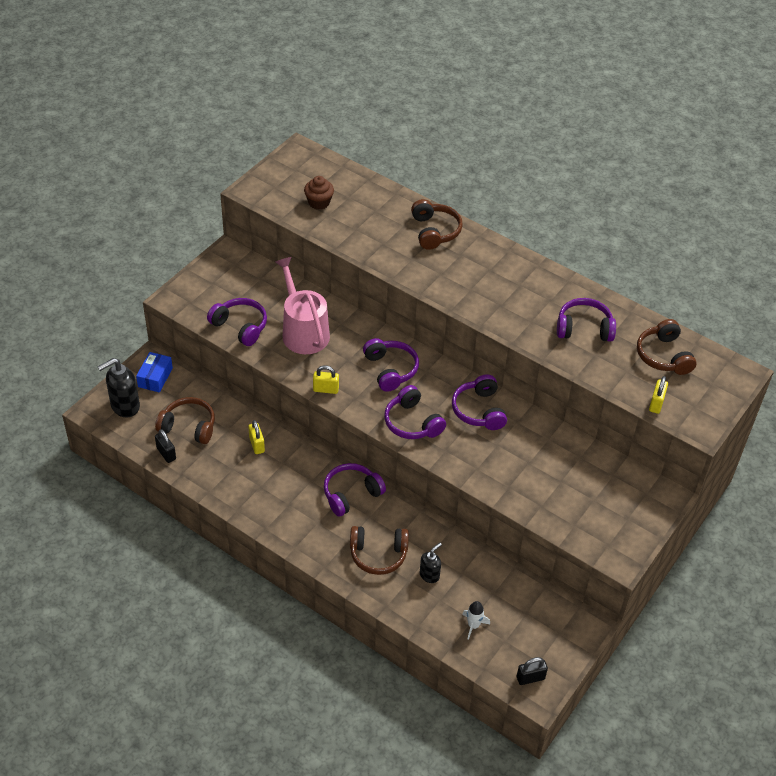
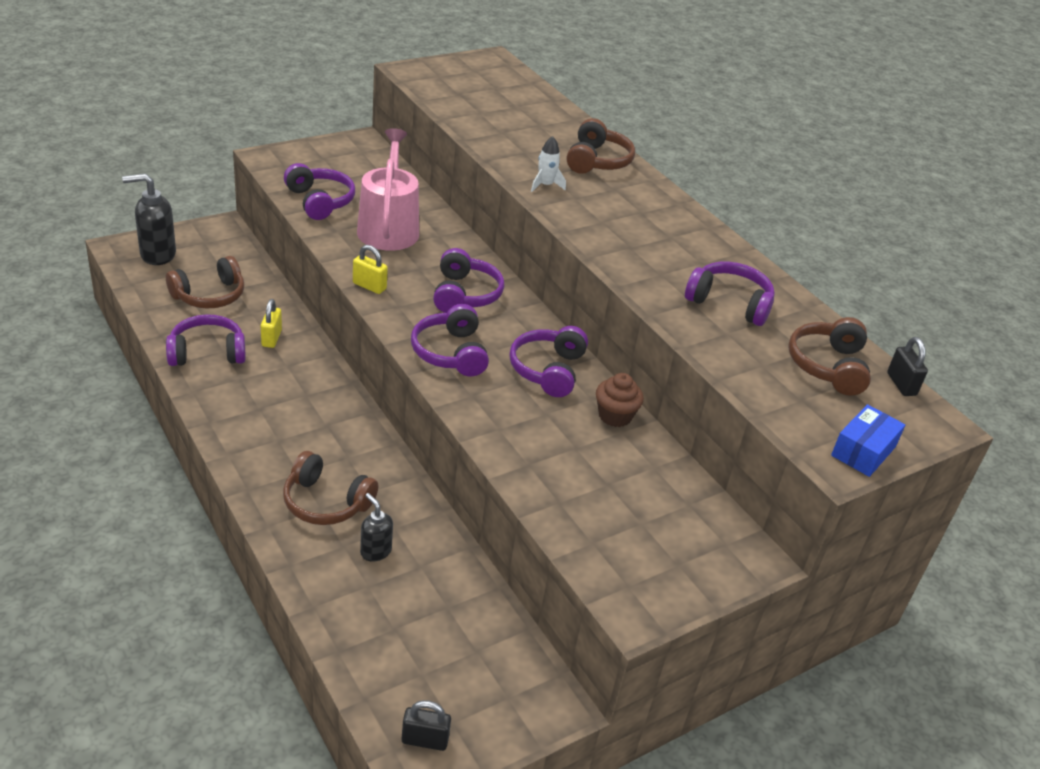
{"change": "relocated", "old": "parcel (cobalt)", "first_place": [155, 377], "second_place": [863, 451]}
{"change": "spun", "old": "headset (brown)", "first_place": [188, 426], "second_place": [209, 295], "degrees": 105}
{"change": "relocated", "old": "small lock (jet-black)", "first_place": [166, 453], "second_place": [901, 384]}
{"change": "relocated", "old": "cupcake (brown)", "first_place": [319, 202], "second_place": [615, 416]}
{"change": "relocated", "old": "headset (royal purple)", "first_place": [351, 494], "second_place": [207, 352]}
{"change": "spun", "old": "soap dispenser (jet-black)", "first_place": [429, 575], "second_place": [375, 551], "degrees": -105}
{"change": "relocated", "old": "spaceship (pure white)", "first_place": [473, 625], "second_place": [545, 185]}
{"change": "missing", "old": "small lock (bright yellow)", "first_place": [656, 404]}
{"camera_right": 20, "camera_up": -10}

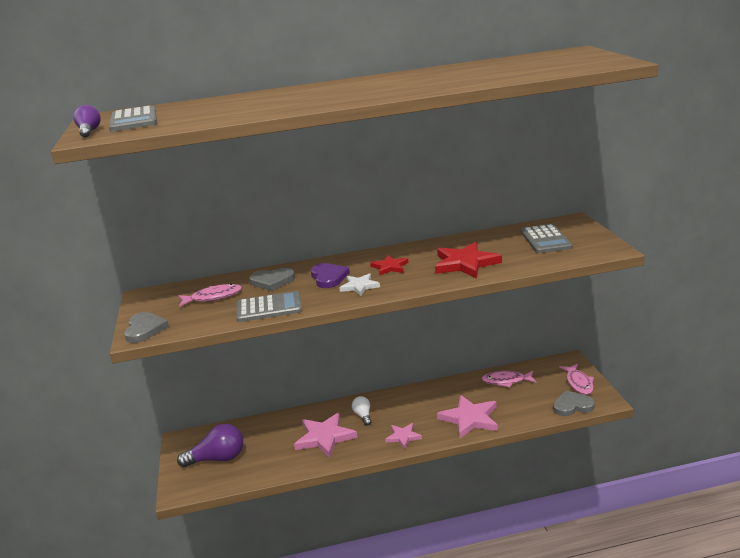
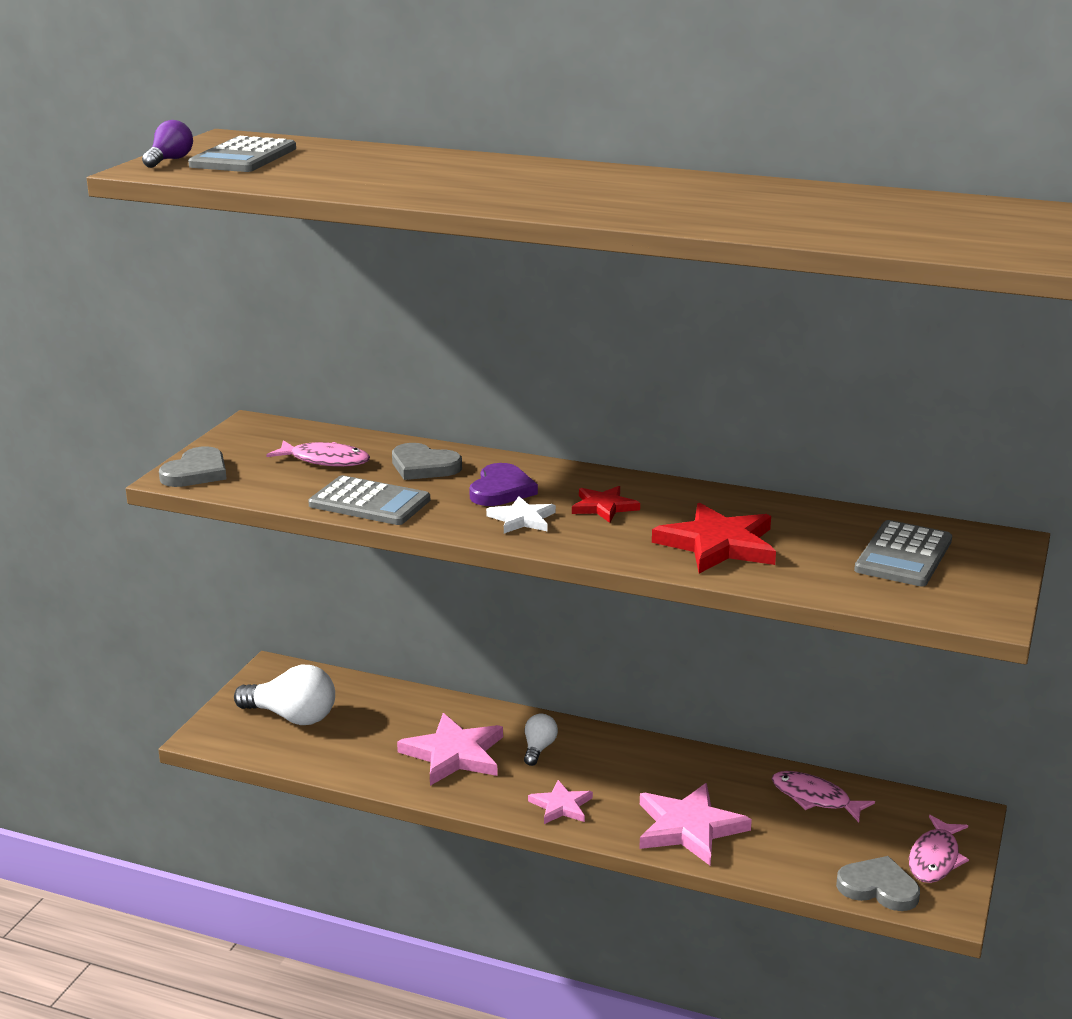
{"change": "colour", "old": "lightbulb (royal purple)", "new": "lightbulb (pure white)", "first_place": [217, 459], "second_place": [292, 717]}
{"camera_right": 30, "camera_up": 0}

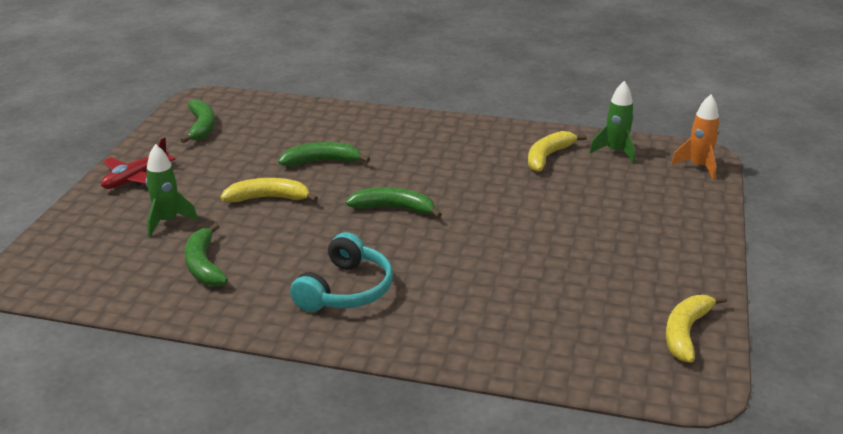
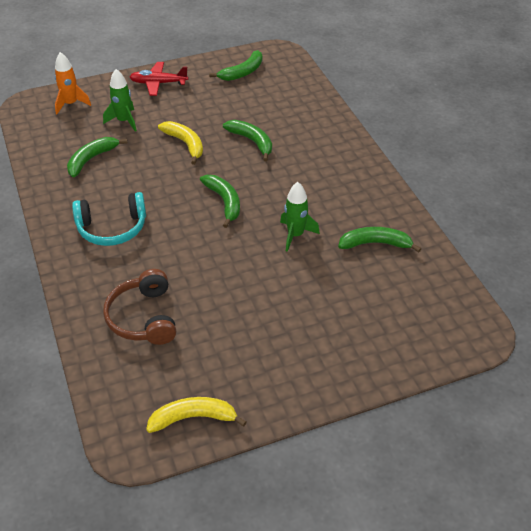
{"change": "colour", "old": "banana (bright yellow)", "new": "banana (green)", "first_place": [548, 157], "second_place": [375, 244]}
{"change": "relocated", "old": "spaceship (green)", "first_place": [615, 152], "second_place": [295, 235]}
{"change": "relocated", "old": "spaceship (bright orange)", "first_place": [698, 167], "second_place": [71, 104]}
{"change": "appeared", "new": "headset (brown)", "second_place": [143, 317]}
{"camera_right": 55, "camera_up": 15}

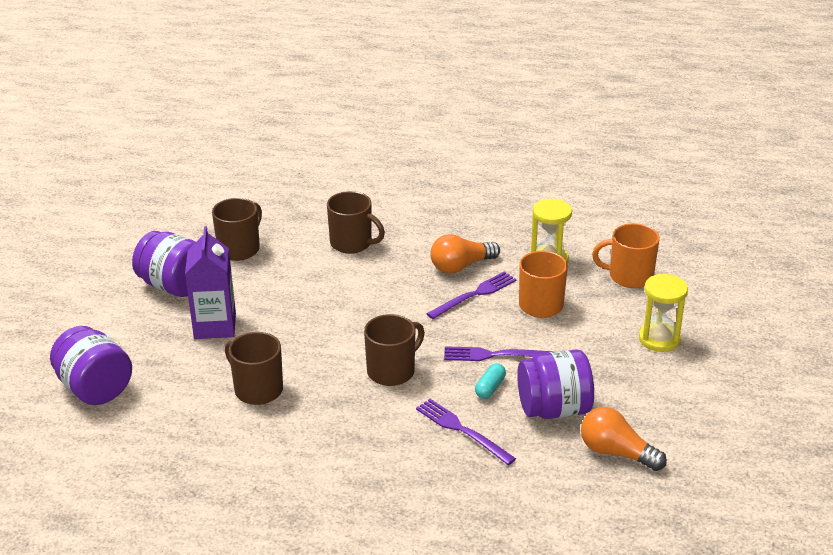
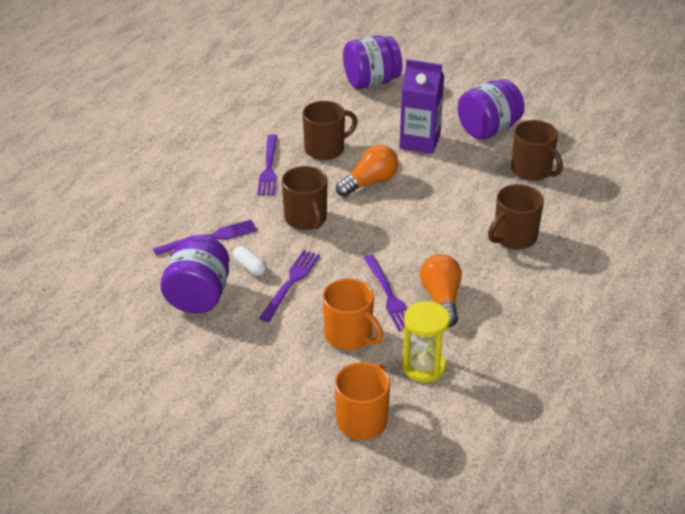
{"change": "colour", "old": "pill (teal)", "new": "pill (pure white)", "first_place": [490, 388], "second_place": [250, 267]}
{"change": "relocated", "old": "lightbulb (bright orange)", "first_place": [616, 452], "second_place": [369, 182]}
{"change": "missing", "old": "hourglass (bright yellow)", "first_place": [659, 339]}
{"change": "appeared", "new": "fork (royal purple)", "second_place": [268, 167]}
{"camera_right": 110, "camera_up": 5}

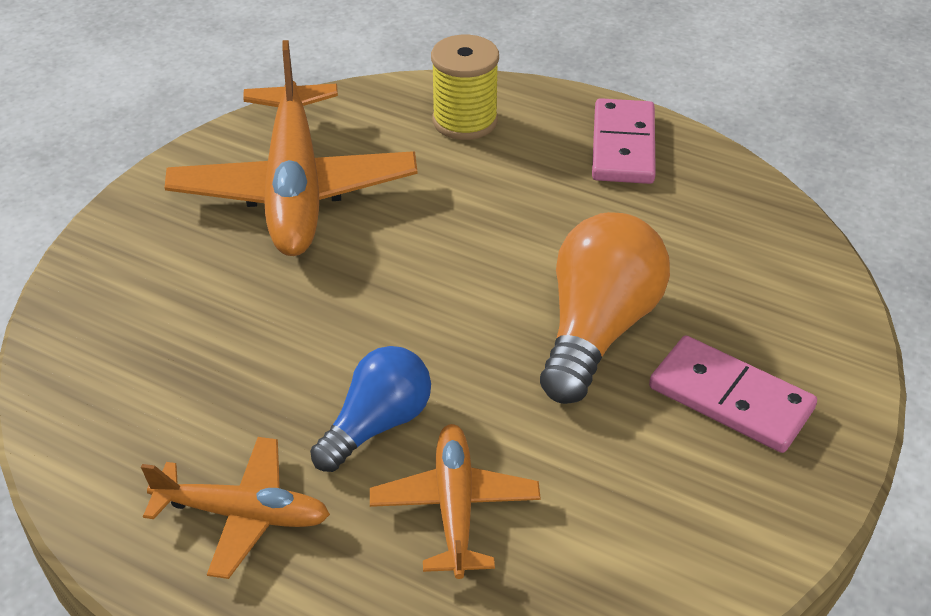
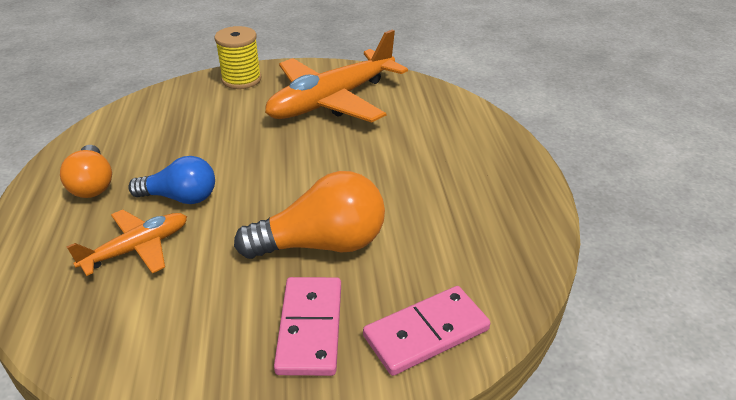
{"change": "exchanged", "old": "toy plane (bright orange)", "new": "lightbulb (bright orange)", "first_place": [243, 514], "second_place": [92, 184]}
{"change": "relocated", "old": "spool (bright yellow)", "first_place": [465, 121], "second_place": [241, 80]}
{"change": "relocated", "old": "domino (rose-pink)", "first_place": [623, 146], "second_place": [426, 333]}
{"camera_right": 55, "camera_up": -5}

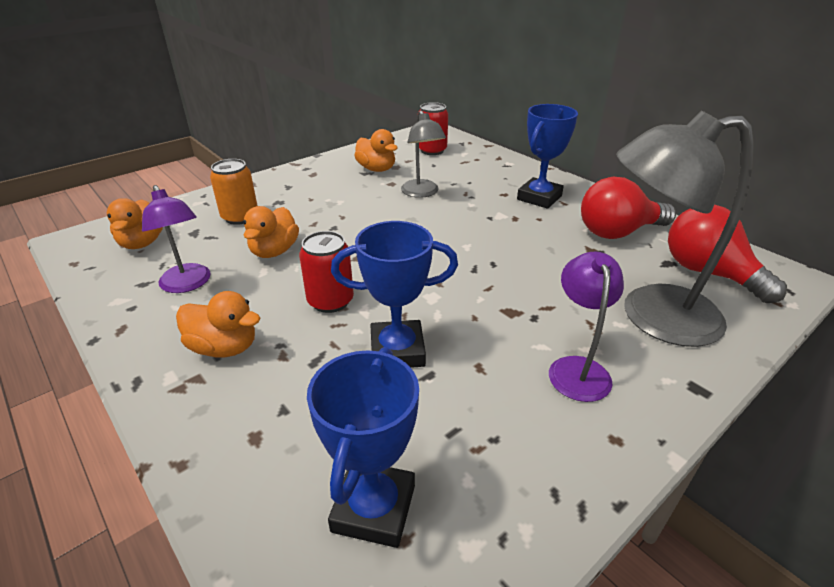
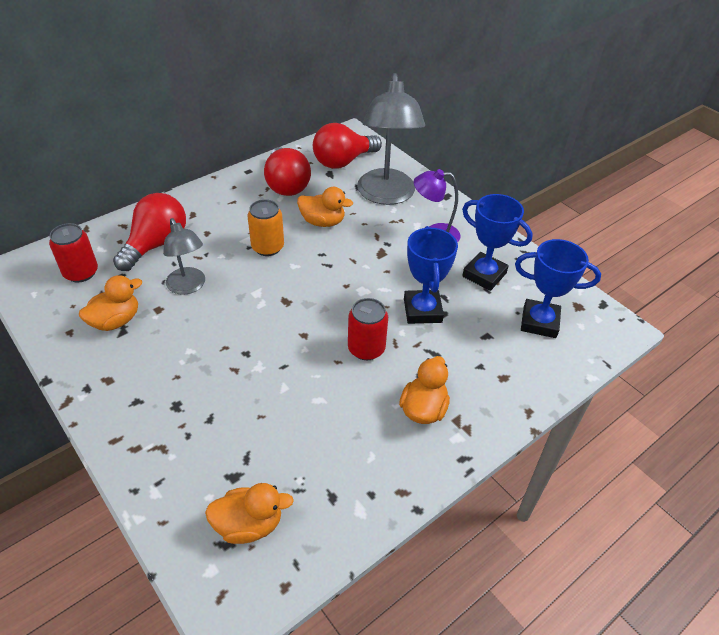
{"change": "missing", "old": "desk lamp (royal purple)", "first_place": [188, 284]}
{"change": "relocated", "old": "can (bright orange)", "first_place": [240, 217], "second_place": [267, 247]}
{"change": "relocated", "old": "rubber duck (bright orange)", "first_place": [274, 251], "second_place": [322, 222]}
{"change": "spun", "old": "desk lamp (gray)", "first_place": [422, 193], "second_place": [188, 286], "degrees": 75}
{"change": "relocated", "old": "trophy (cobalt)", "first_place": [539, 198], "second_place": [484, 275]}
{"change": "appeared", "new": "lightbulb (red)", "second_place": [156, 244]}
{"camera_right": -90, "camera_up": 10}

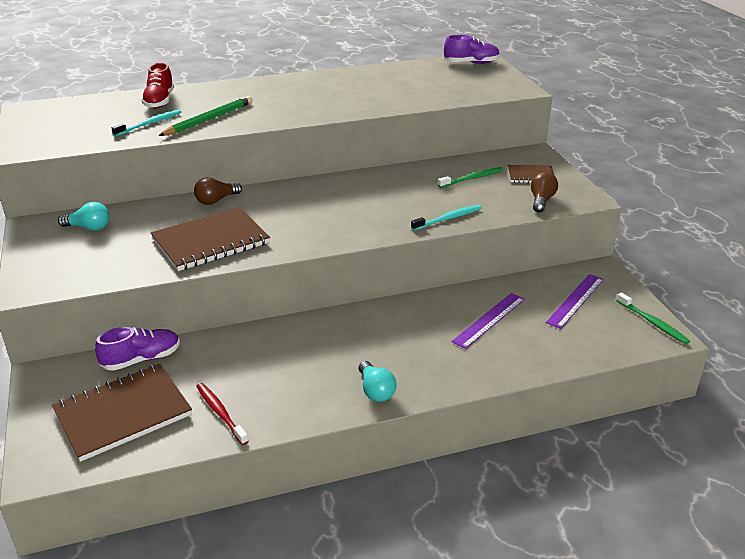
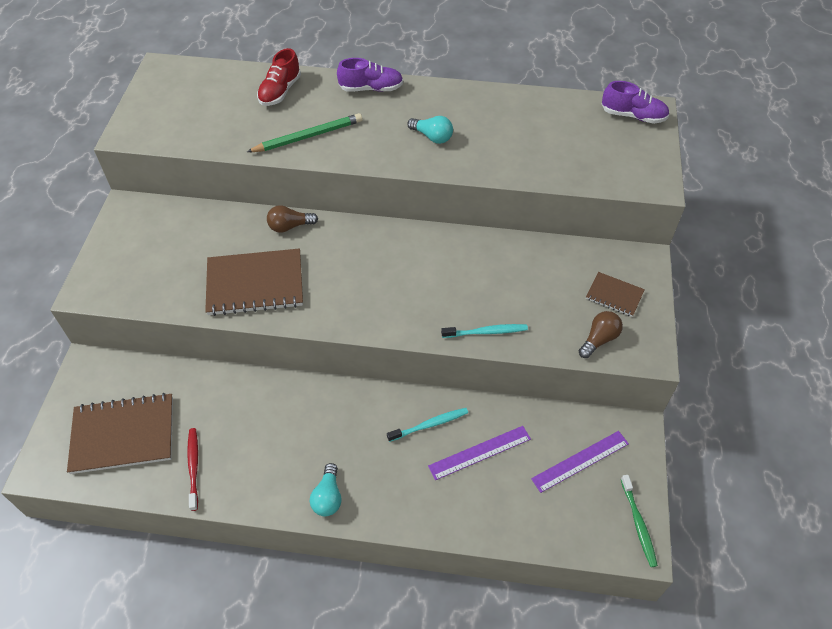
{"change": "relocated", "old": "lightbulb (teal)", "first_place": [89, 228], "second_place": [432, 137]}
{"change": "relocated", "old": "shoe (royal purple)", "first_place": [141, 359], "second_place": [371, 88]}
{"change": "relocated", "old": "tooth brush (teal)", "first_place": [150, 124], "second_place": [430, 424]}
{"change": "missing", "old": "tooth brush (green)", "first_place": [472, 178]}
{"camera_right": 25, "camera_up": 20}

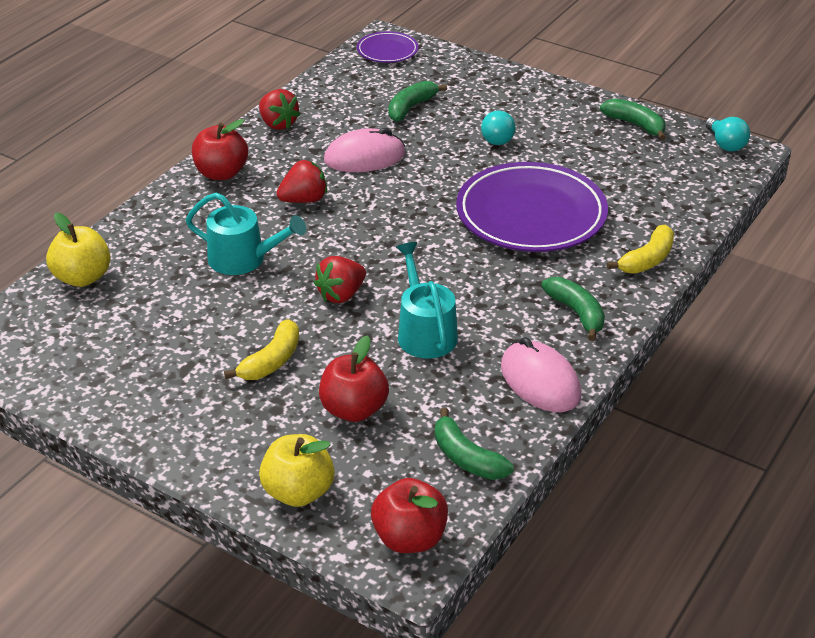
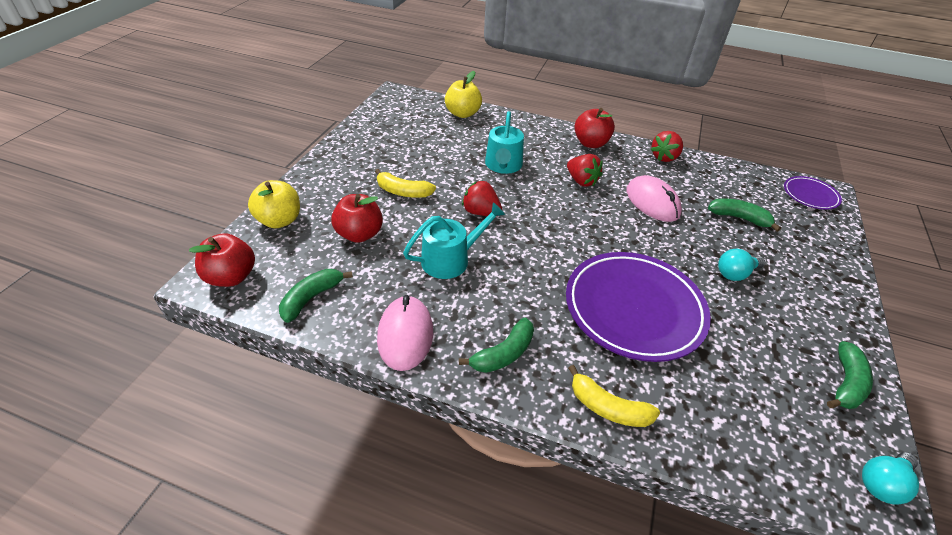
{"change": "spun", "old": "PC mouse (rose-pink)", "first_place": [540, 381], "second_place": [405, 335], "degrees": -45}
{"camera_right": 75, "camera_up": 5}

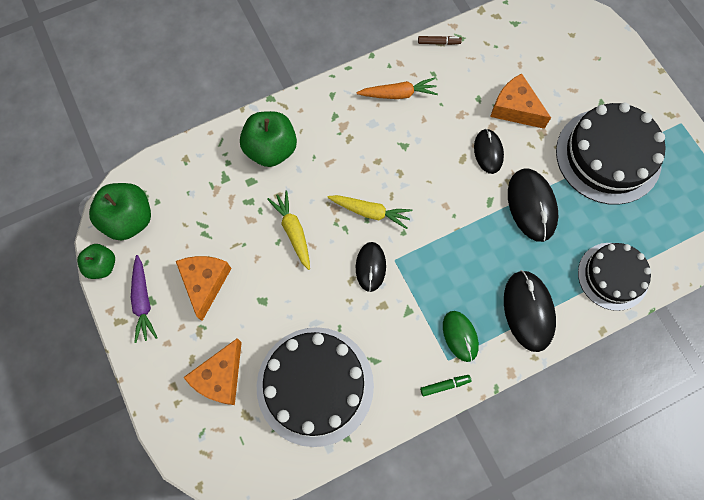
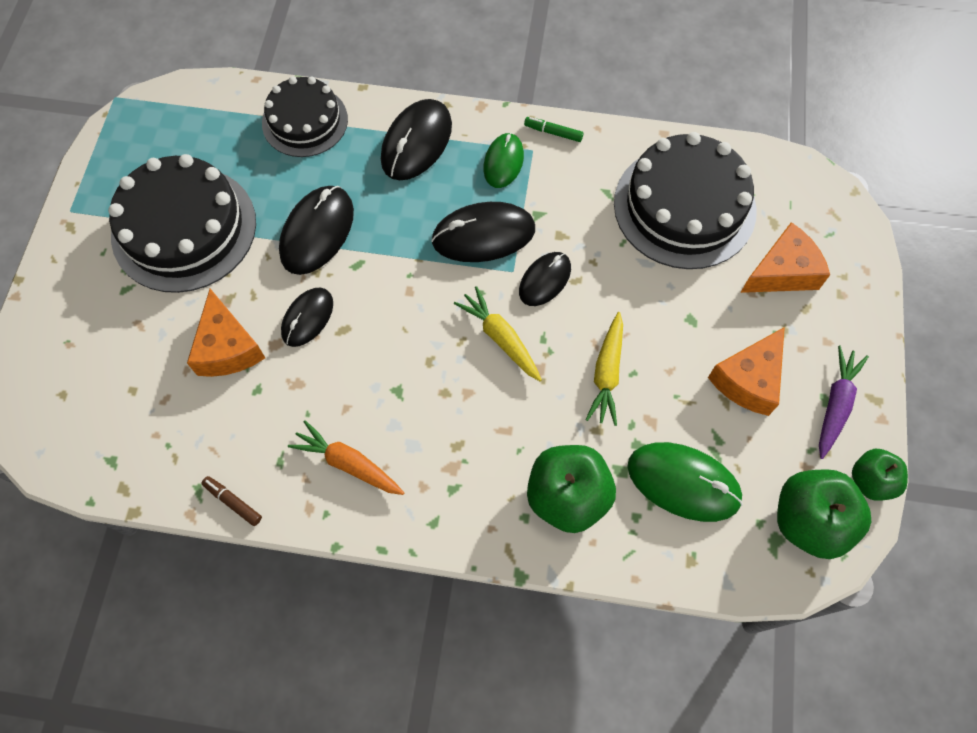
{"change": "appeared", "new": "PC mouse (jet-black)", "second_place": [483, 235]}
{"change": "appeared", "new": "PC mouse (green)", "second_place": [683, 483]}
{"camera_right": -145, "camera_up": -5}

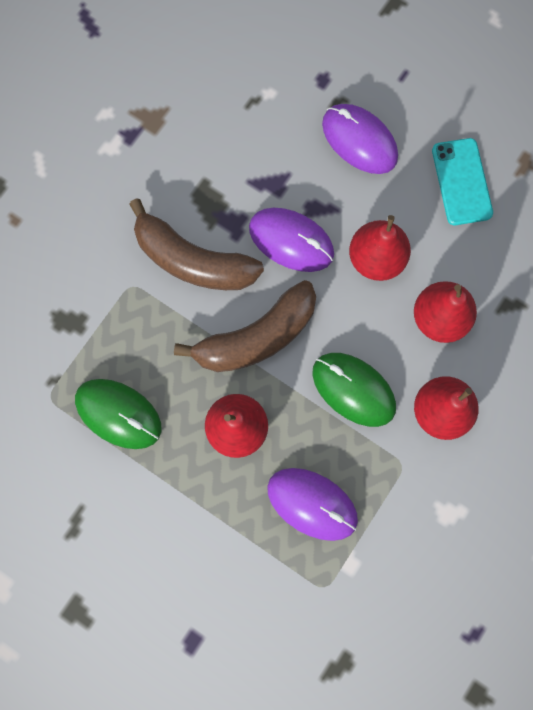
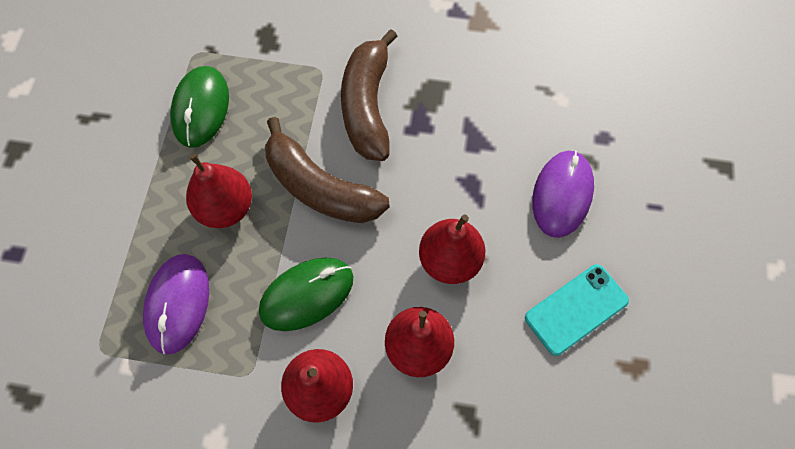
{"change": "missing", "old": "PC mouse (royal purple)", "first_place": [291, 241]}
{"change": "spun", "old": "PC mouse (green)", "first_place": [353, 389], "second_place": [307, 295], "degrees": 45}
{"camera_right": 65, "camera_up": -10}

